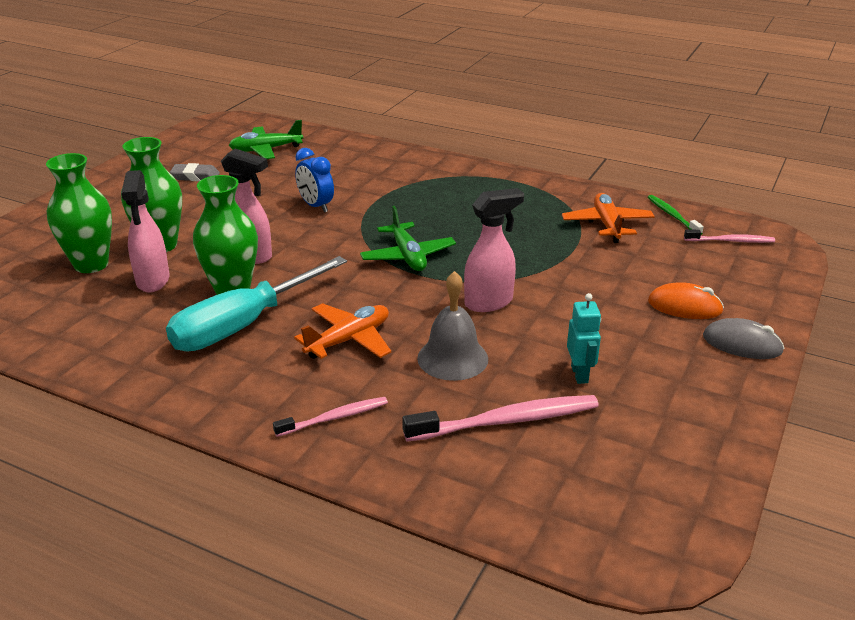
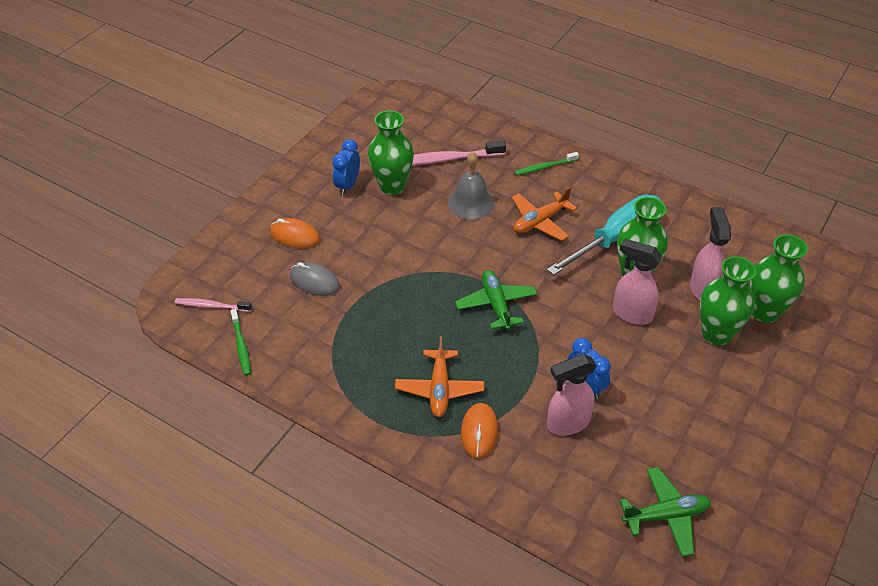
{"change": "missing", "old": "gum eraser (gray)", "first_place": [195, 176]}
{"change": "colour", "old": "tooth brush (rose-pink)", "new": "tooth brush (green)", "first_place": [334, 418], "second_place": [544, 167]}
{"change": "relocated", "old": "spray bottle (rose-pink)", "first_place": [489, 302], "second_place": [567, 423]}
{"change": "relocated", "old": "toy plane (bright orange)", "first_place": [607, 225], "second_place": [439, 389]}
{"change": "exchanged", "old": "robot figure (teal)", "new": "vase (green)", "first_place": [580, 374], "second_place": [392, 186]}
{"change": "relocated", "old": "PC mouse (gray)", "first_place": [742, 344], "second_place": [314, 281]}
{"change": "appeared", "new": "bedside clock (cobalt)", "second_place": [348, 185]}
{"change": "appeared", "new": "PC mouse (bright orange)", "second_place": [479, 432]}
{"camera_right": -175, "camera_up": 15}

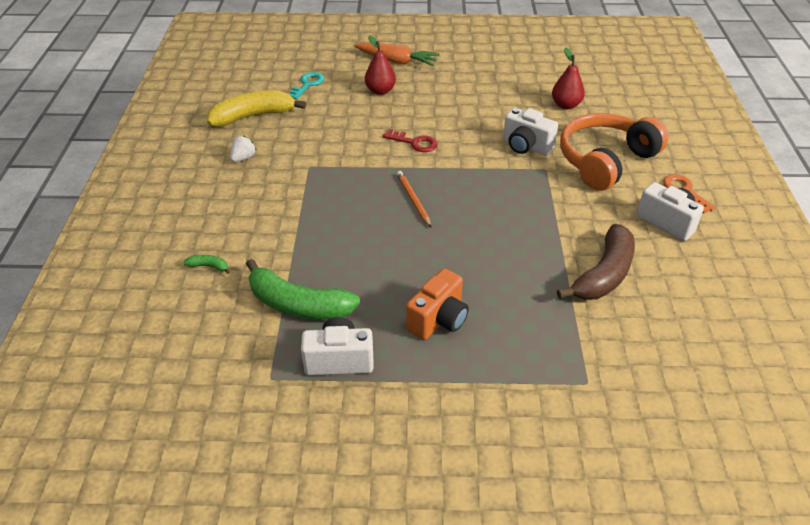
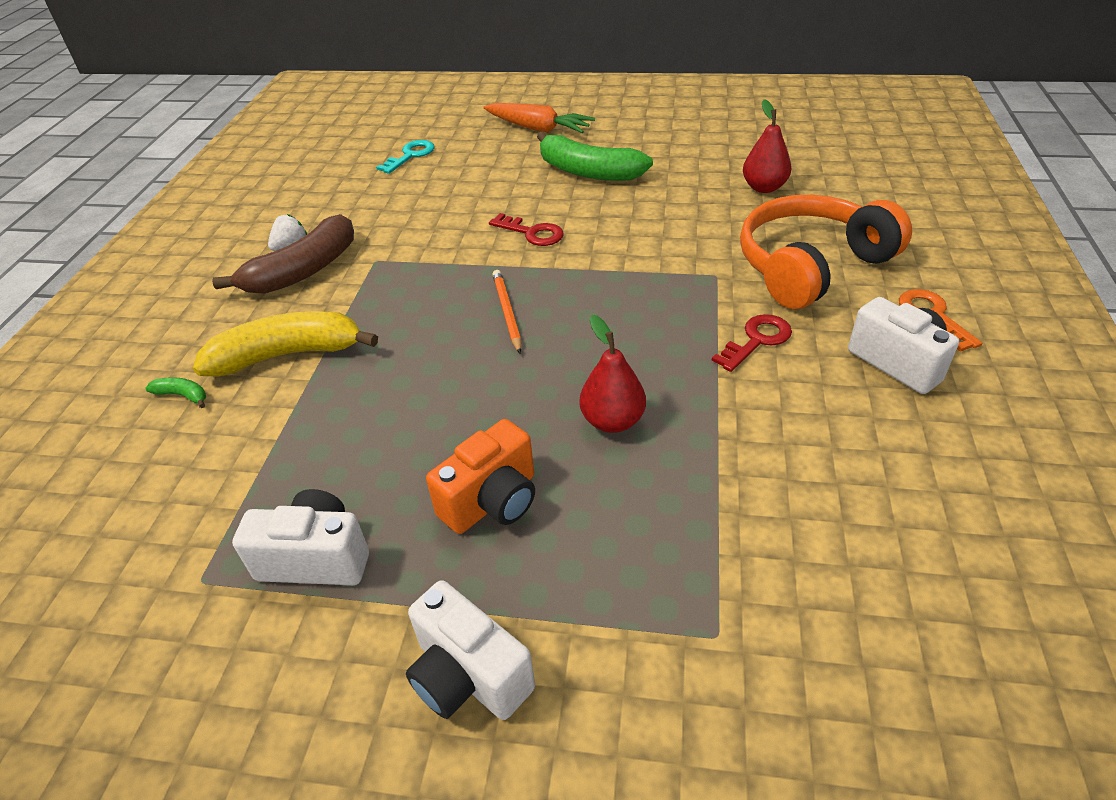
{"change": "relocated", "old": "banana (bright yellow)", "first_place": [253, 116], "second_place": [288, 355]}
{"change": "relocated", "old": "banana (green)", "first_place": [298, 304], "second_place": [588, 171]}
{"change": "relocated", "old": "pear fruit (red)", "first_place": [380, 91], "second_place": [612, 421]}
{"change": "relocated", "old": "compact camera (pure white)", "first_place": [526, 146], "second_place": [468, 675]}
{"change": "relocated", "old": "banana (brown)", "first_place": [604, 274], "second_place": [303, 271]}
{"change": "appeared", "new": "door key (red)", "second_place": [756, 340]}
{"camera_right": 10, "camera_up": 0}

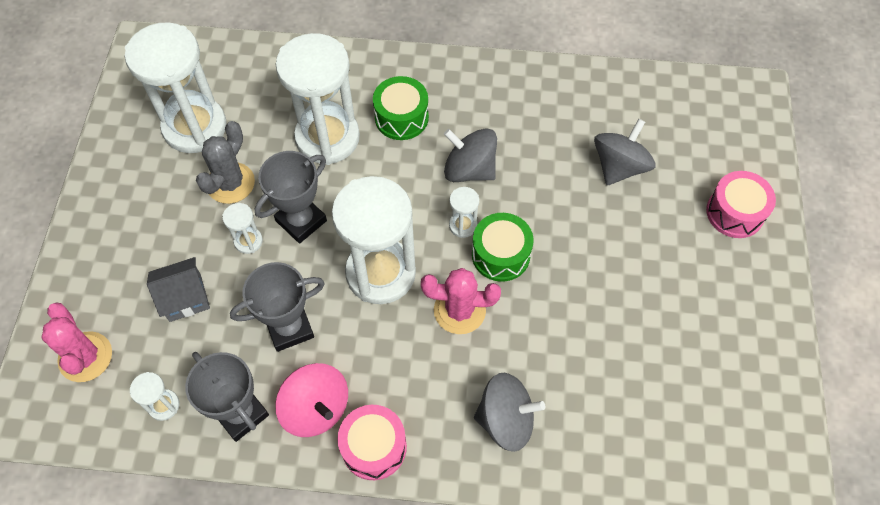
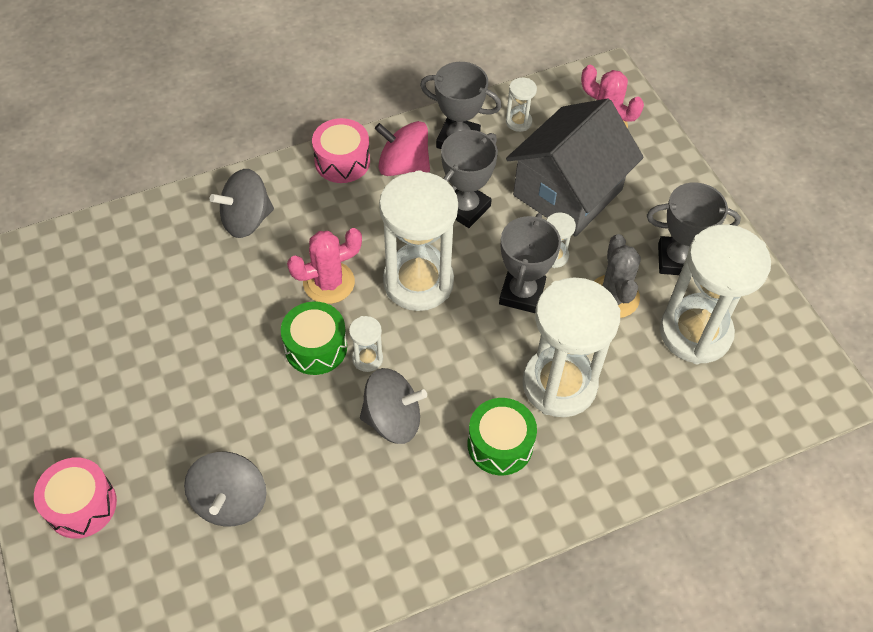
{"change": "size", "old": "toy house (gray)", "first_place": [185, 298], "second_place": [567, 192], "factor": 2.05}
{"change": "appeared", "new": "trophy (gray)", "second_place": [677, 260]}
{"camera_right": 150, "camera_up": -5}

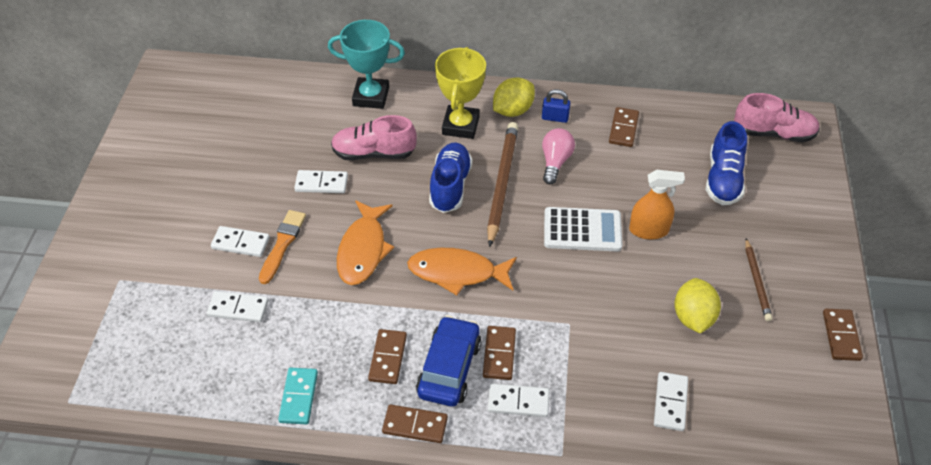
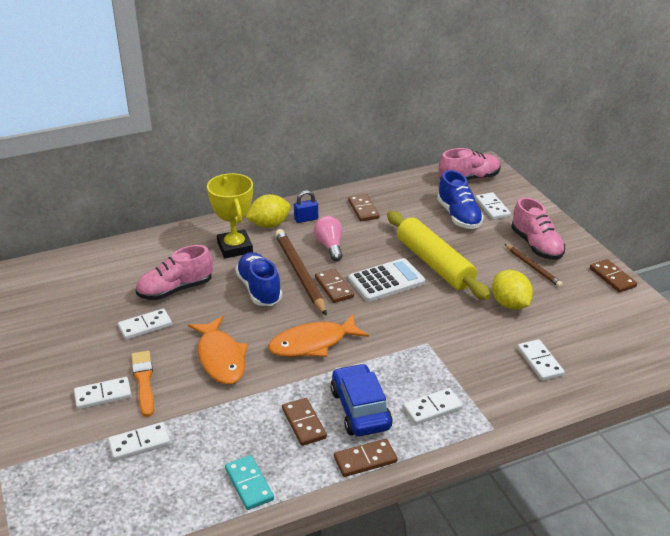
{"change": "missing", "old": "trophy (teal)", "first_place": [371, 97]}
{"change": "relocated", "old": "domino (brown)", "first_place": [499, 354], "second_place": [334, 287]}
{"change": "spun", "old": "citrus fruit (bright yellow)", "first_place": [513, 110], "second_place": [269, 225], "degrees": 45}
{"change": "exchanged", "old": "spray bottle (bright orange)", "new": "rolling pin (bright yellow)", "first_place": [648, 230], "second_place": [434, 264]}
{"change": "appeared", "new": "domino (pure white)", "second_place": [492, 208]}
{"change": "appeared", "new": "shoe (rose-pink)", "second_place": [536, 245]}
{"camera_right": -30, "camera_up": -15}

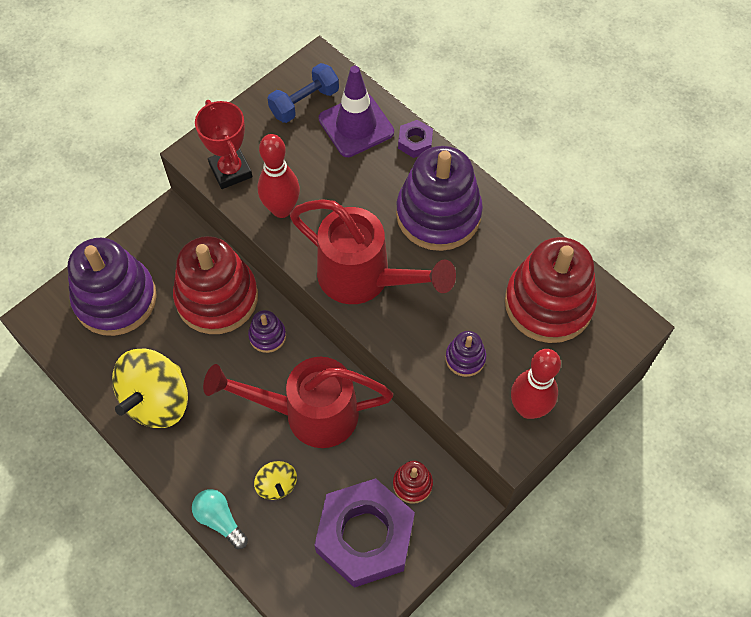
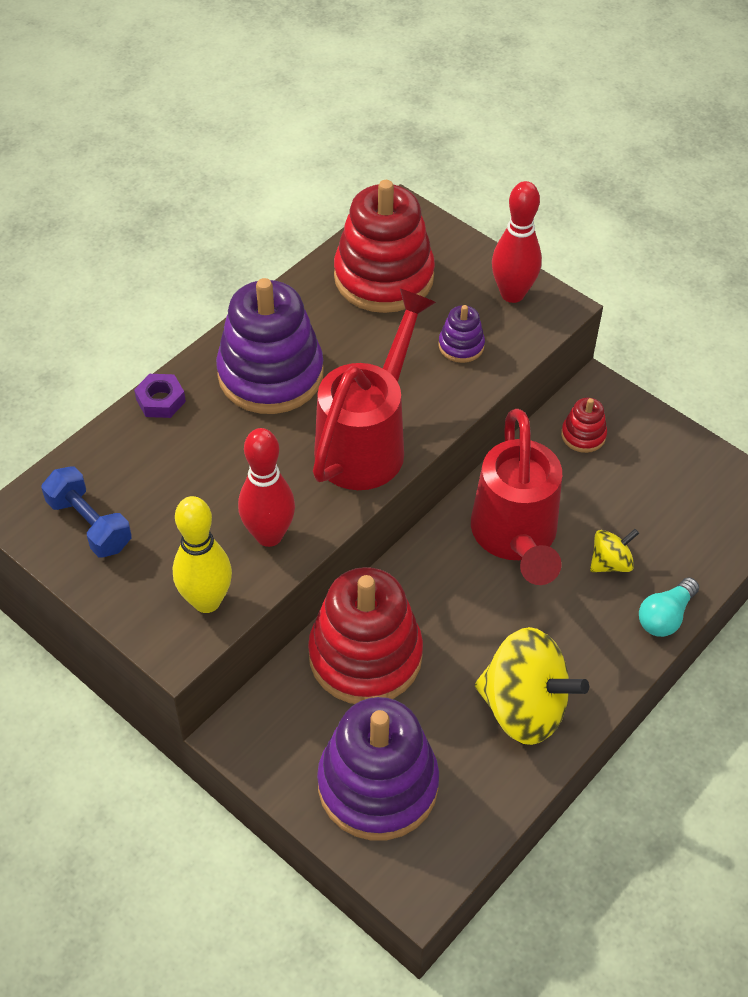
{"change": "exchanged", "old": "trophy (red)", "new": "bowling pin (bright yellow)", "first_place": [231, 171], "second_place": [206, 601]}
{"change": "missing", "old": "stacking toy (royal purple)", "first_place": [267, 336]}
{"change": "missing", "old": "hex nut (royal purple)", "first_place": [365, 536]}
{"change": "missing", "old": "safety cone (royal purple)", "first_place": [356, 125]}
{"camera_right": -95, "camera_up": -10}

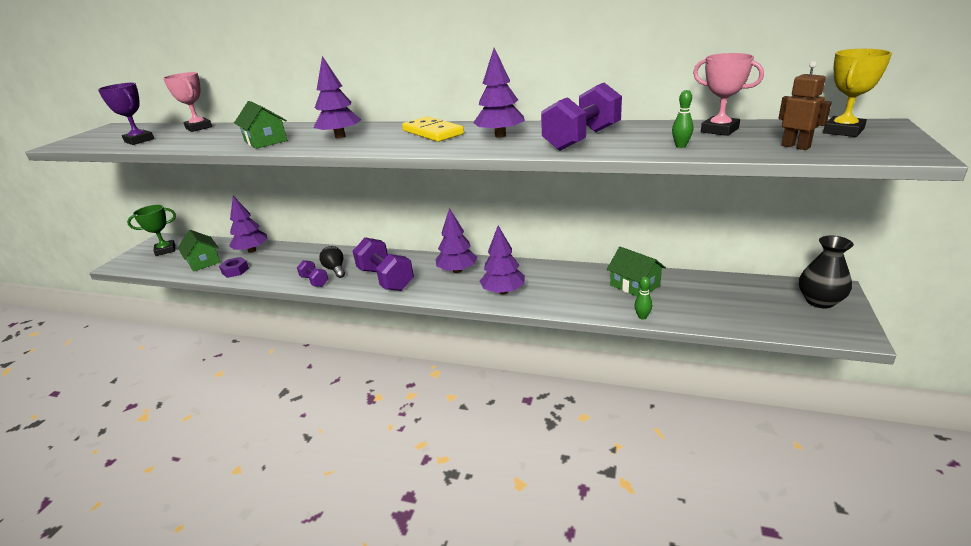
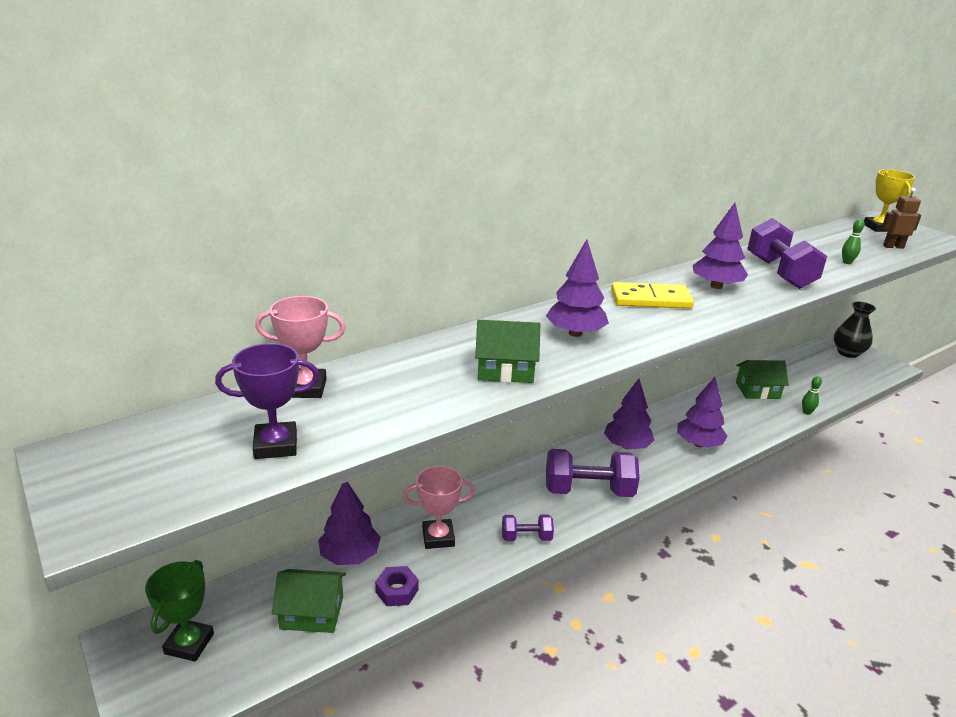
{"change": "missing", "old": "lightbulb (jet-black)", "first_place": [335, 269]}
{"change": "relocated", "old": "trophy (rose-pink)", "first_place": [719, 130], "second_place": [438, 537]}
{"camera_right": -55, "camera_up": 0}

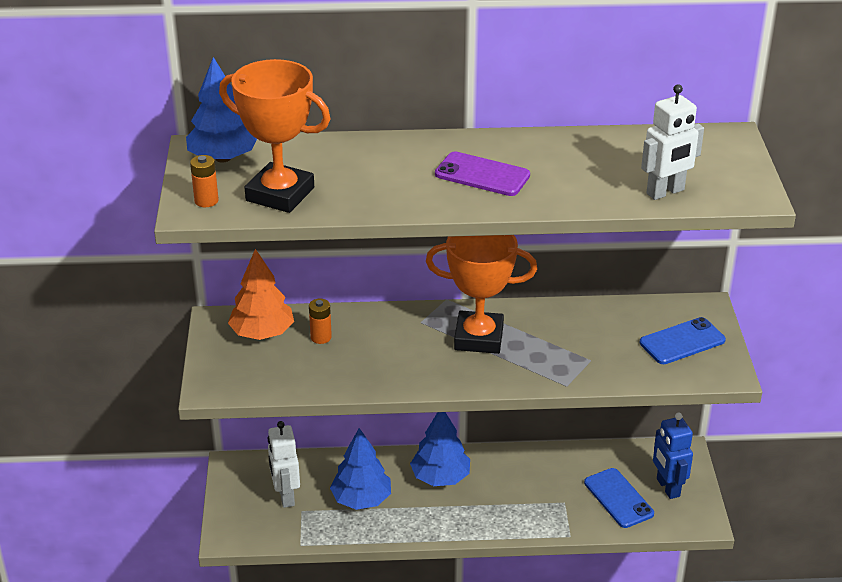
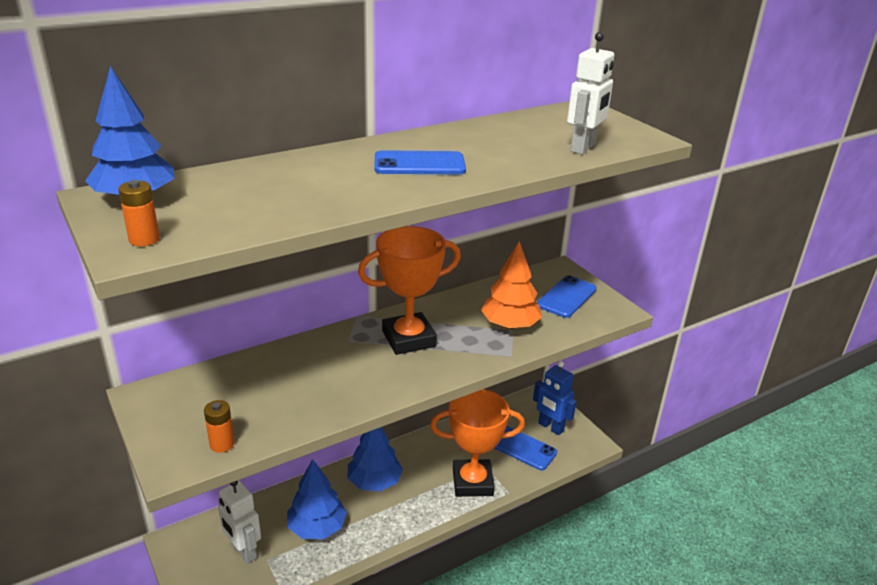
{"change": "relocated", "old": "trophy (bright orange)", "first_place": [280, 194], "second_place": [472, 482]}
{"change": "relocated", "old": "fir tree (bright orange)", "first_place": [262, 333], "second_place": [510, 325]}
{"change": "relocated", "old": "power cell (bright orange)", "first_place": [321, 337], "second_place": [222, 444]}
{"change": "colour", "old": "phone (royal purple)", "new": "phone (cobalt)", "first_place": [482, 175], "second_place": [419, 164]}
{"camera_right": -30, "camera_up": -5}

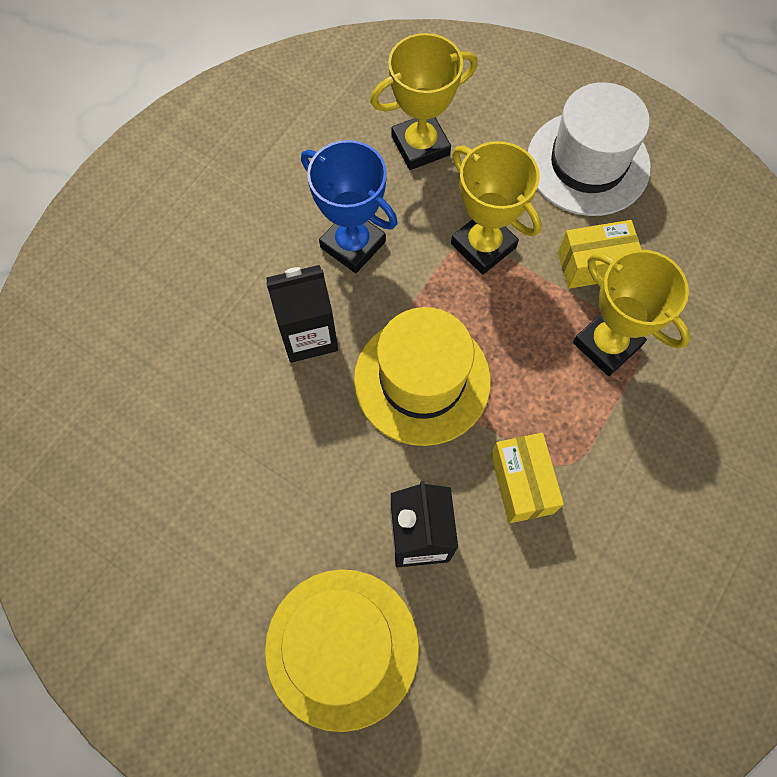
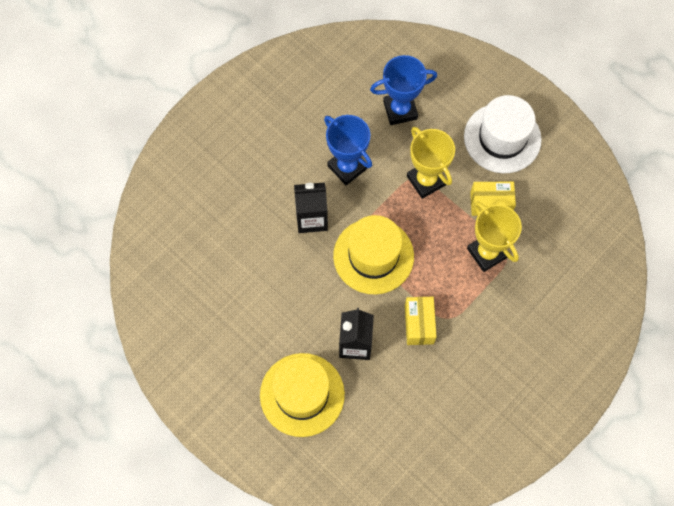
{"change": "colour", "old": "trophy (bright yellow)", "new": "trophy (cobalt)", "first_place": [420, 146], "second_place": [400, 110]}
{"camera_right": 10, "camera_up": 0}

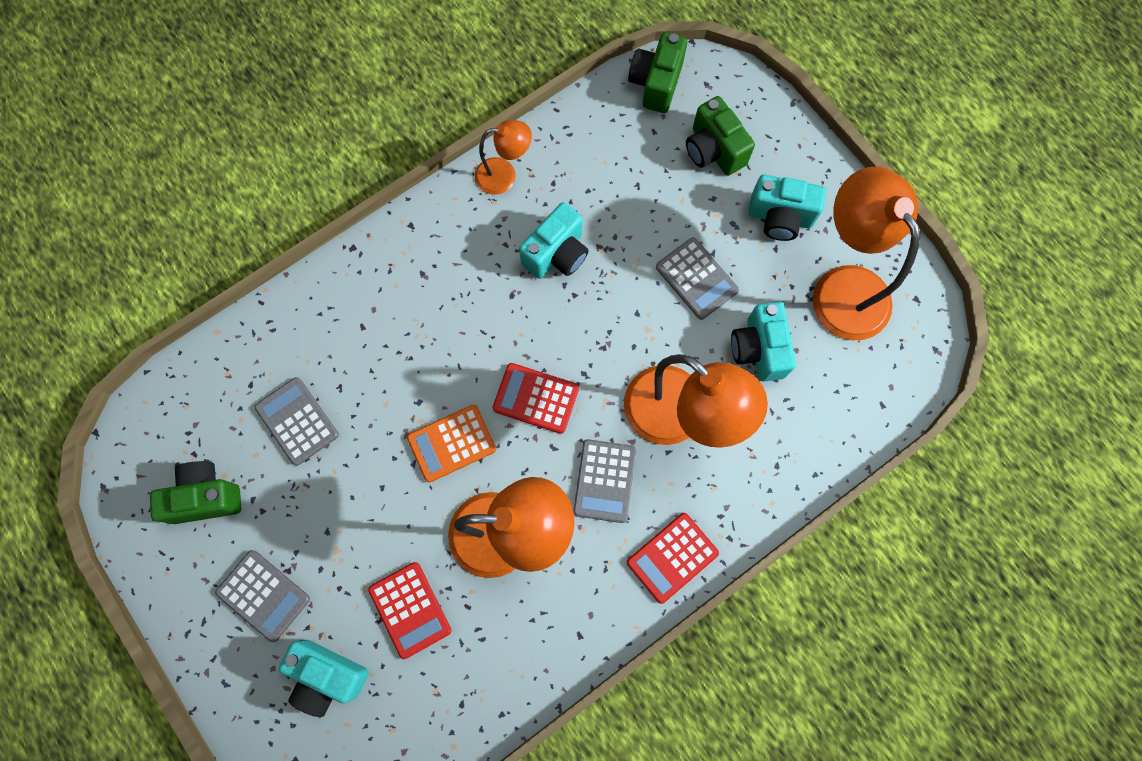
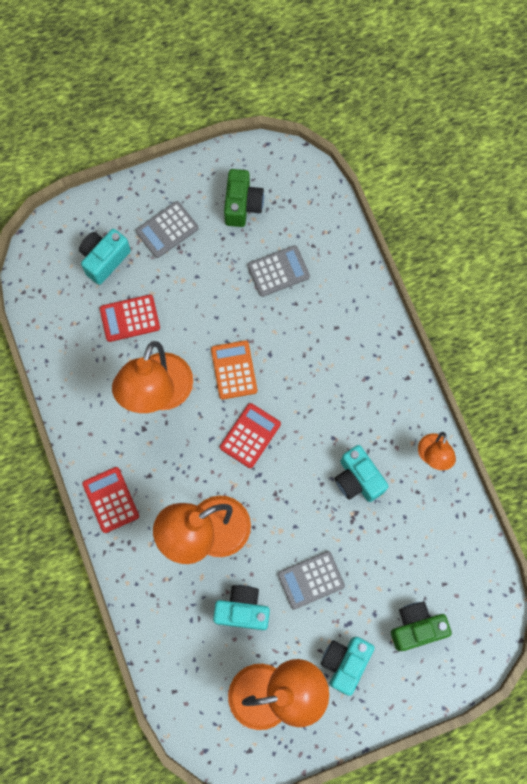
{"change": "missing", "old": "adding machine (gray)", "first_place": [604, 481]}
{"change": "missing", "old": "compact camera (green)", "first_place": [656, 83]}
{"camera_right": 105, "camera_up": 0}

